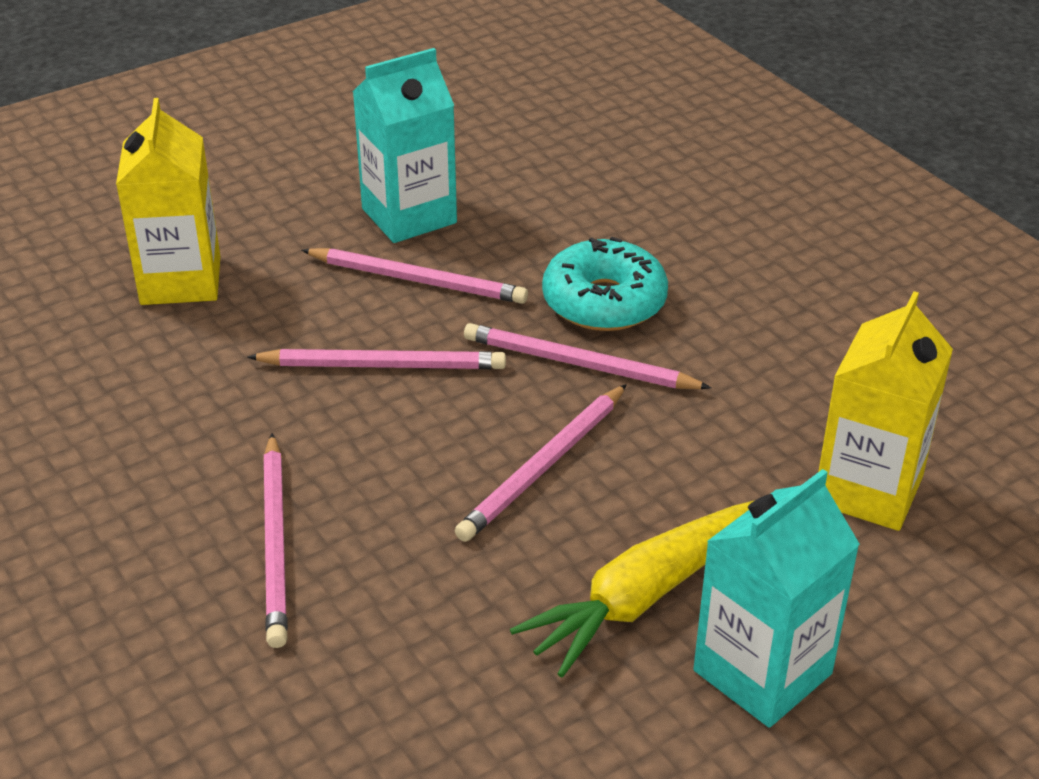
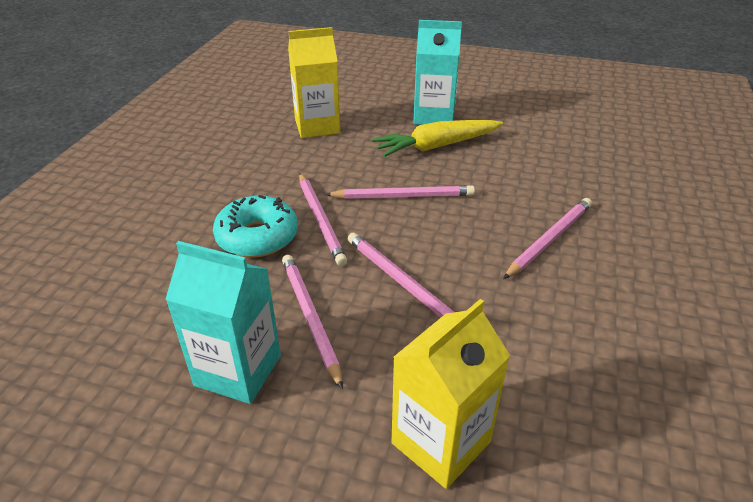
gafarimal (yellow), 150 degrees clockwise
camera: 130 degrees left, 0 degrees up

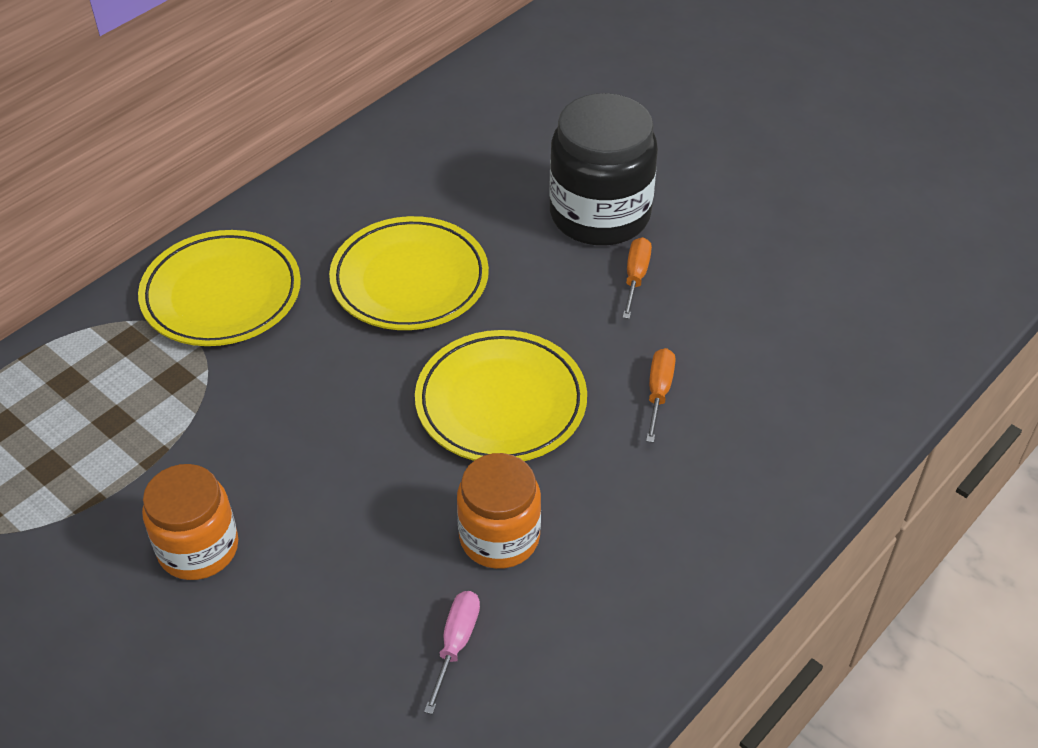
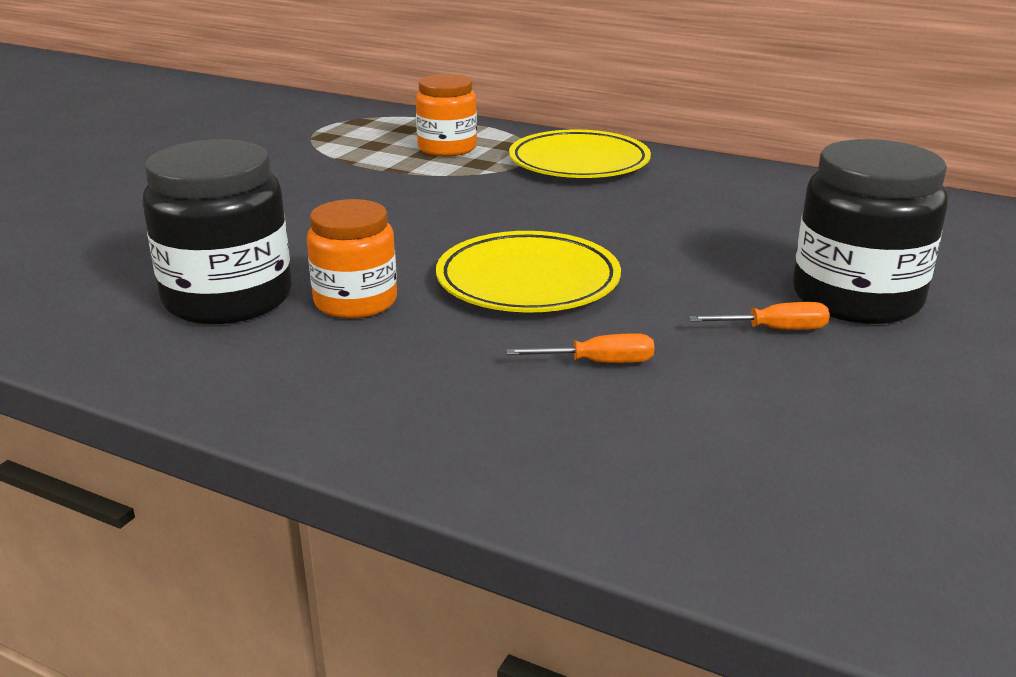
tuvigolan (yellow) (no. 2 from left) → -
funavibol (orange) (no. 1 from left in the first image) → funavibol (orange) (no. 2 from left), relocated
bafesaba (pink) → funavibol (black) (no. 1 from left)
camera: 75 degrees right, 20 degrees down

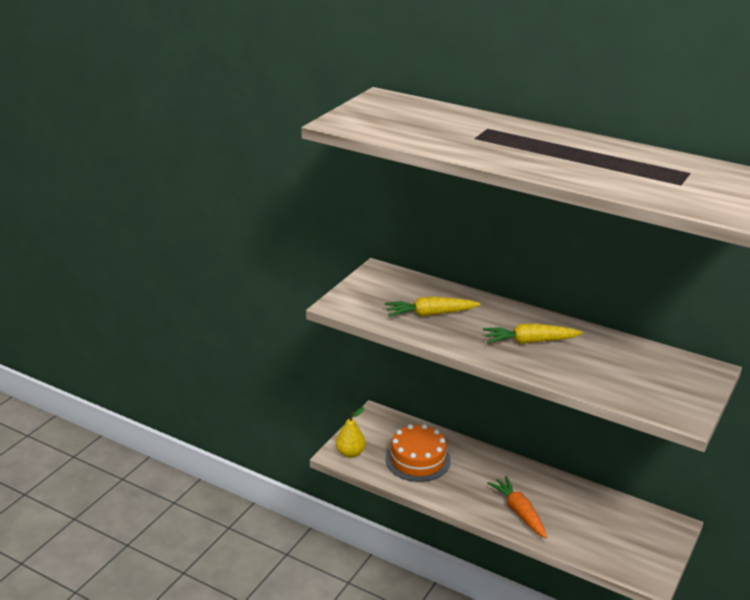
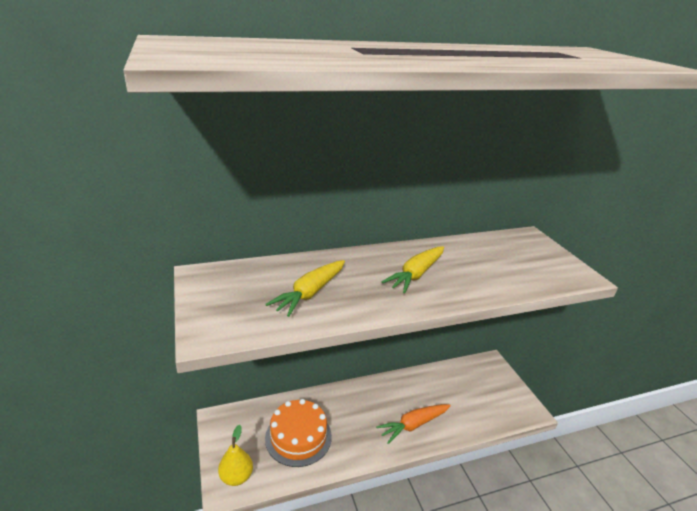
gafarimal (orange), 45 degrees counterclockwise
camera: 50 degrees left, 0 degrees up

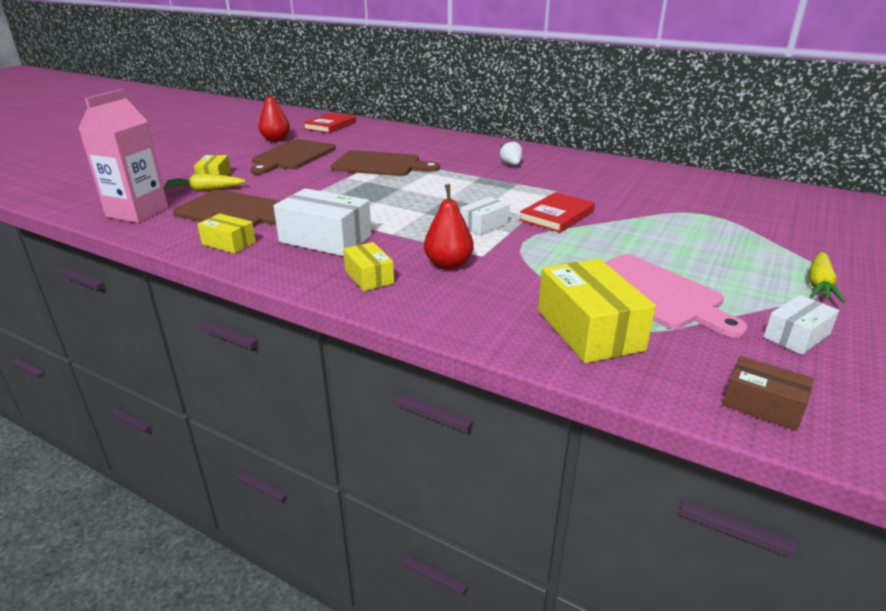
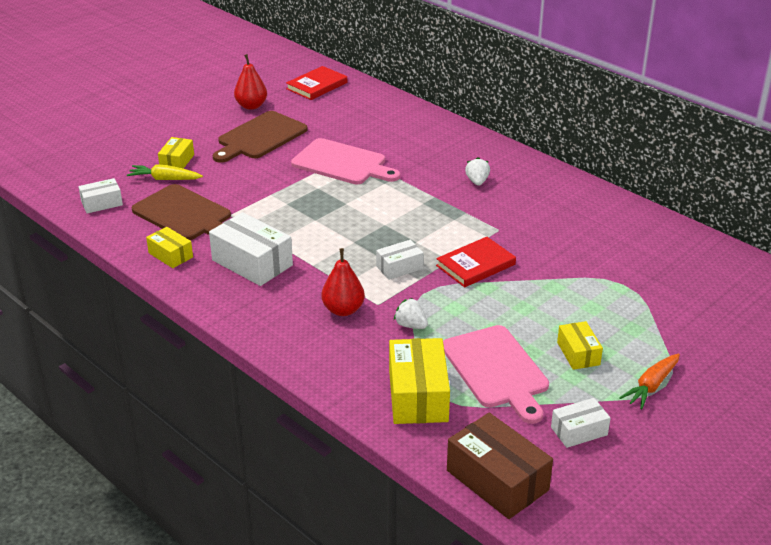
- → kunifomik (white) (no. 1 from left)
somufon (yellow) (no. 3 from left in the first image) → somufon (yellow) (no. 4 from left), relocated
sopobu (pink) → somufon (white) (no. 1 from left)
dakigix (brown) (no. 3 from left) → dakigix (pink) (no. 1 from left)
gafarimal (yellow) (no. 2 from left) → gafarimal (orange)
somufon (brown), x1.76
camera: 15 degrees right, 5 degrees up

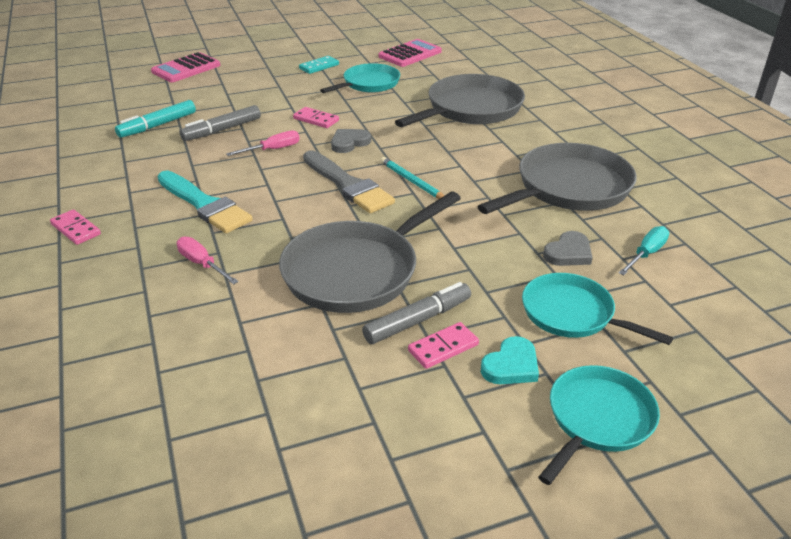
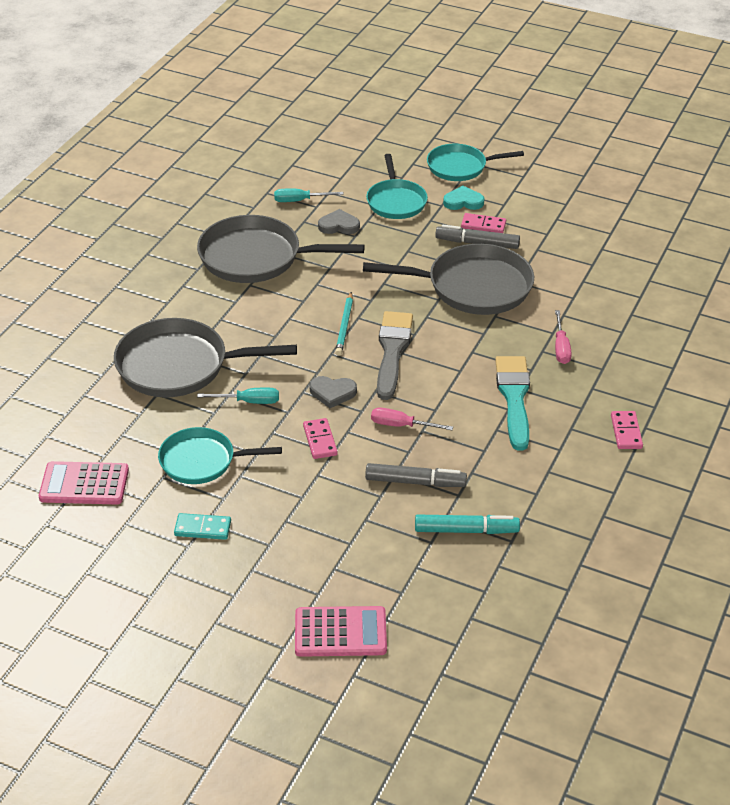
- → bafesaba (turquoise) (no. 1 from left)
camera: 135 degrees left, 5 degrees up

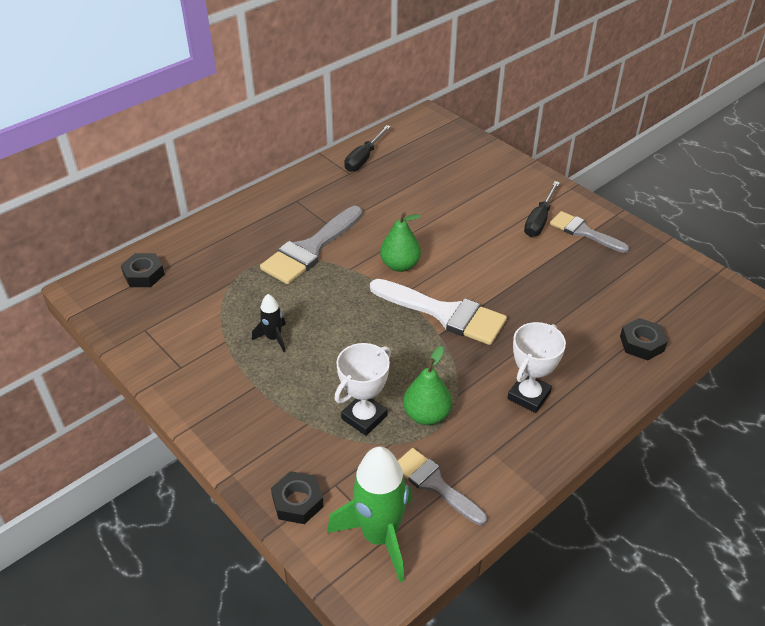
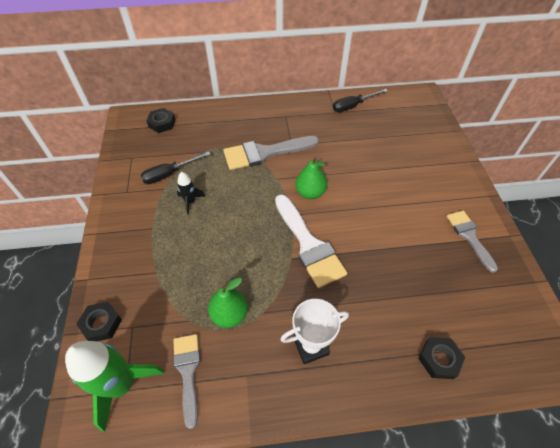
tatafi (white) (no. 1 from left) → -
bafesaba (black) (no. 2 from left in the first image) → bafesaba (black) (no. 1 from left), relocated
camera: 35 degrees right, 10 degrees up

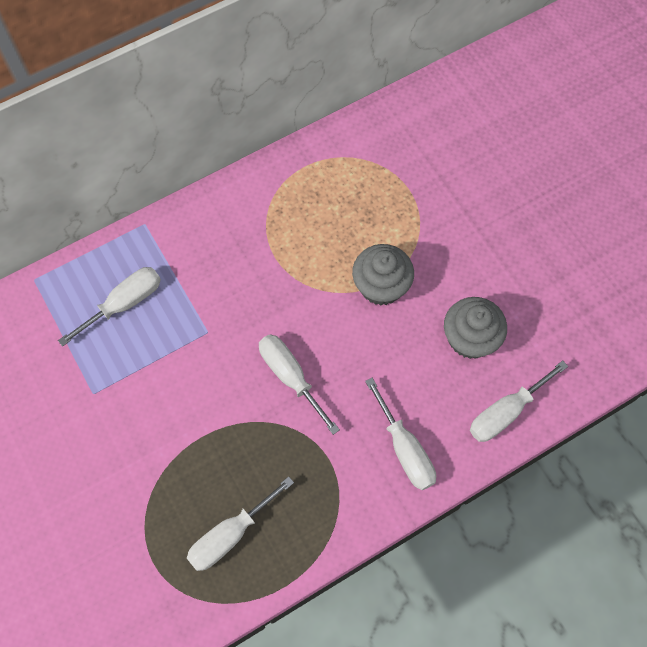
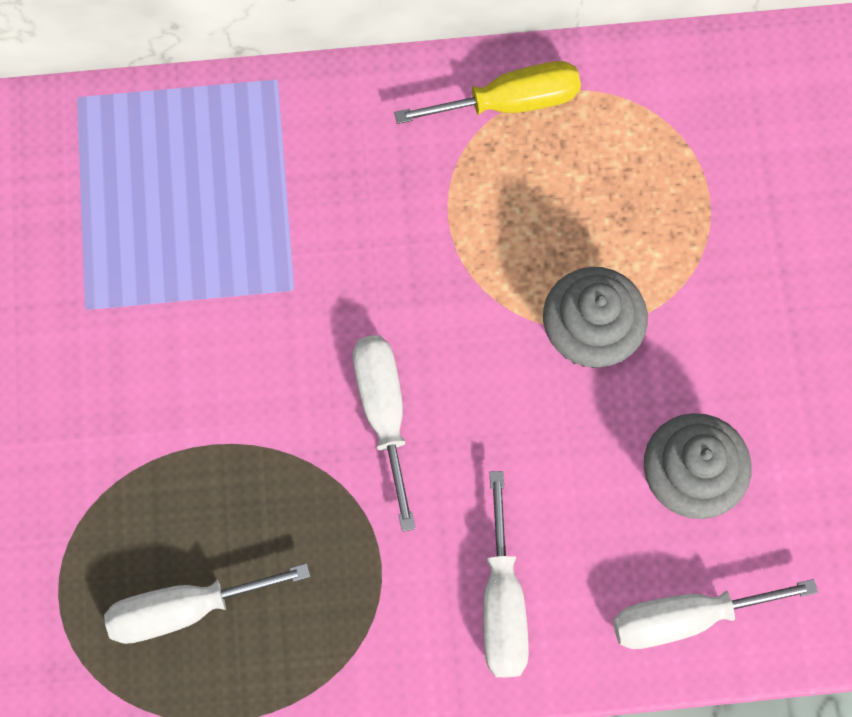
bafesaba (white) (no. 1 from left) → -
- → bafesaba (yellow)
camera: 25 degrees right, 5 degrees up

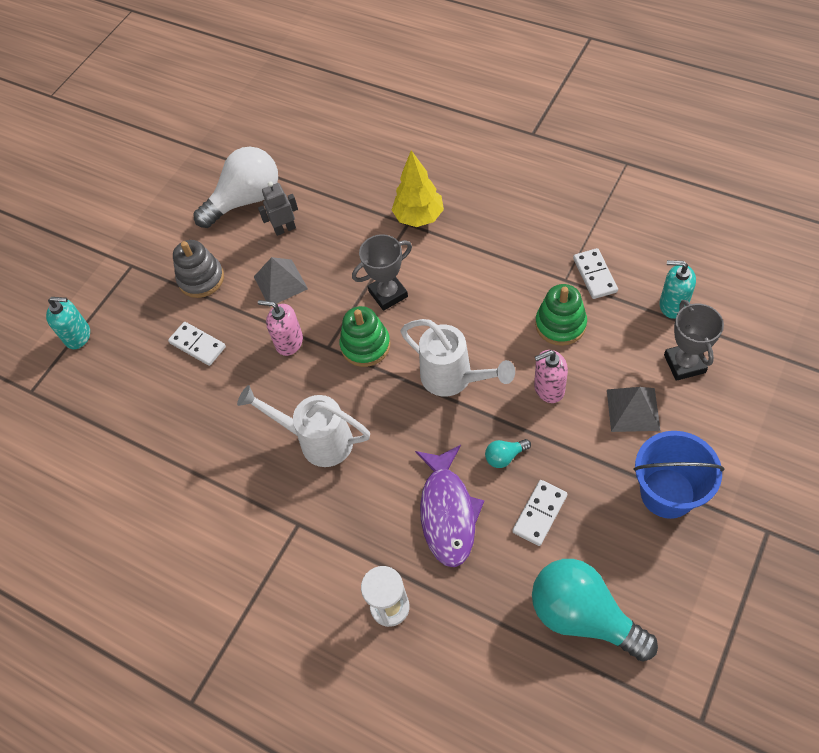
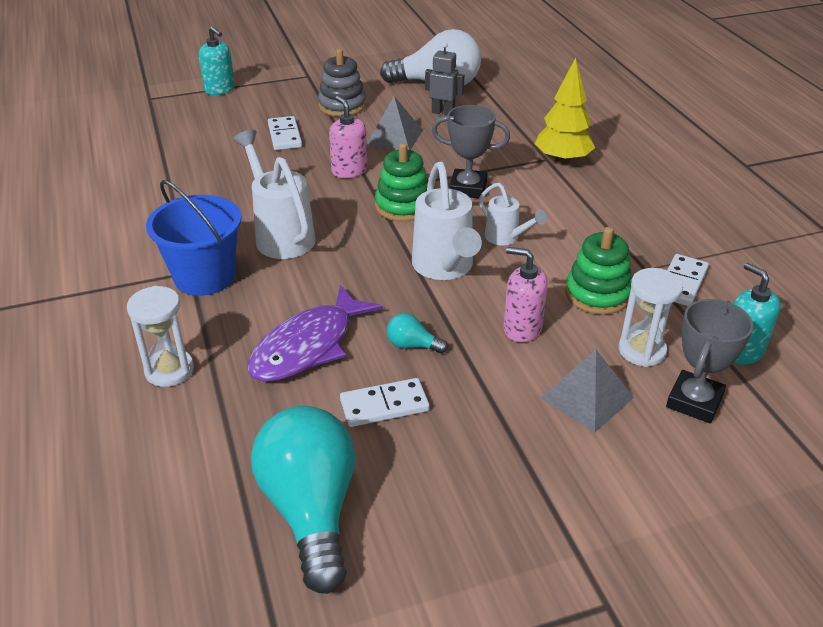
- → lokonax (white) (no. 3 from left)
- → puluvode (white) (no. 2 from left)
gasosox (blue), relocated
camera: 35 degrees right, 20 degrees down

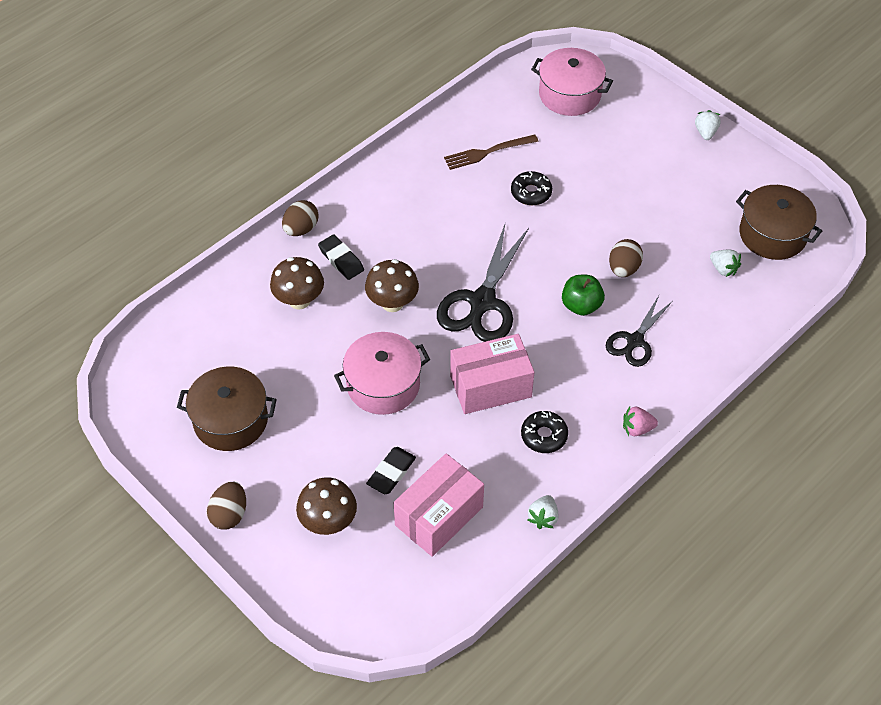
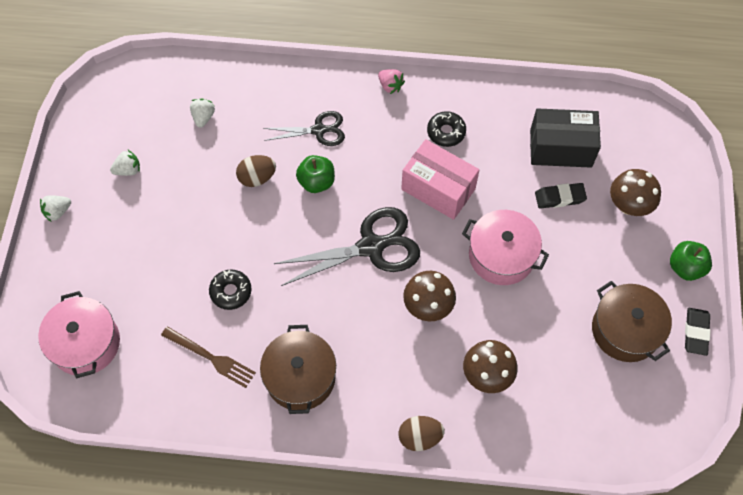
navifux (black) (no. 1 from left in the first image) → navifux (black) (no. 2 from left), relocated
kunifomik (white) (no. 1 from left in the first image) → kunifomik (white) (no. 2 from left), relocated
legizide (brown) (no. 2 from left in the first image) → legizide (brown) (no. 1 from left), relocated
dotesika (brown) (no. 1 from left) → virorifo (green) (no. 2 from left)
somufon (pink) (no. 1 from left) → somufon (black)
camera: 130 degrees left, 10 degrees up

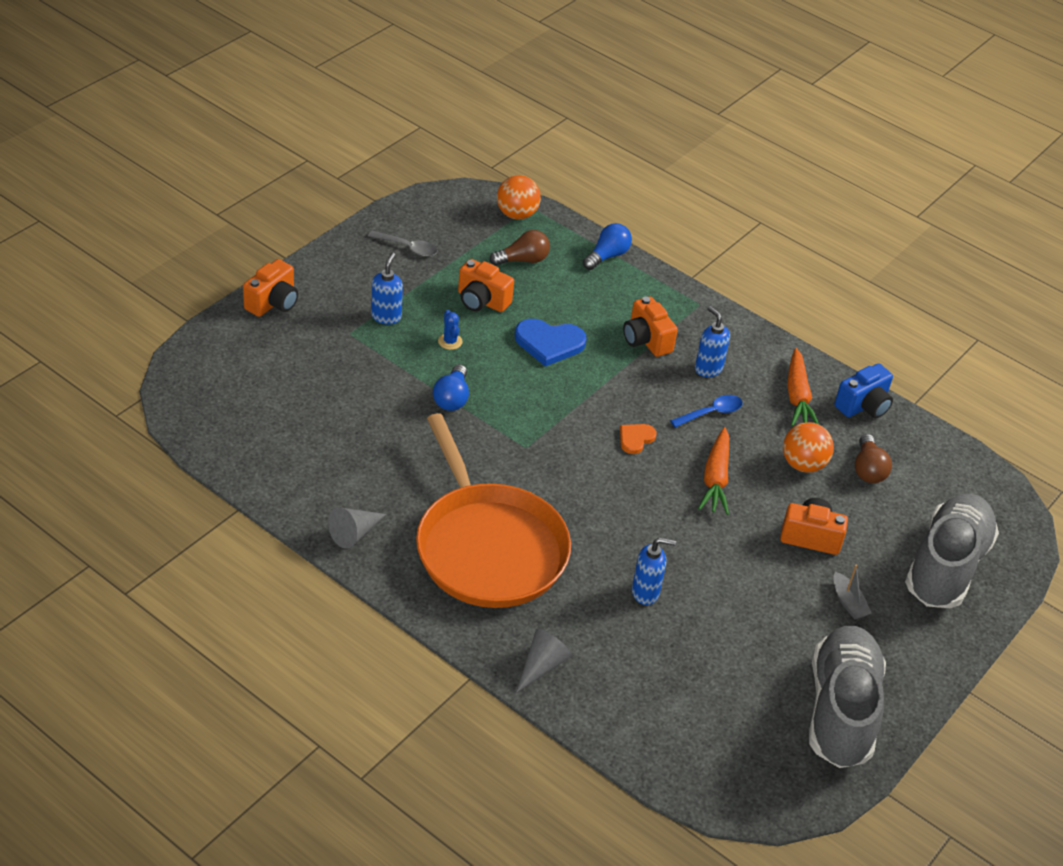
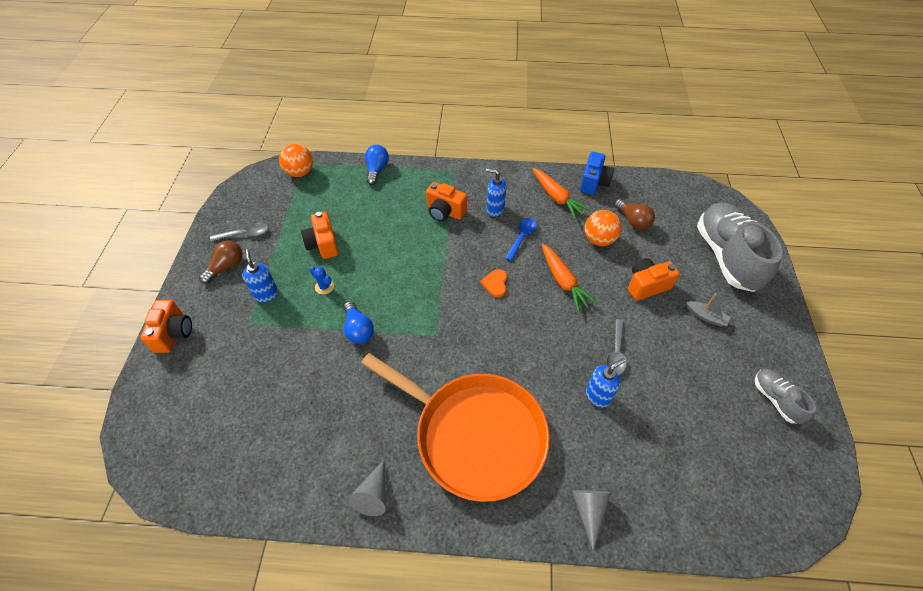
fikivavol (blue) → -
- → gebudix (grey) (no. 2 from left)
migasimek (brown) (no. 1 from left), relocated
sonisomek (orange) (no. 2 from left), 75 degrees clockwise
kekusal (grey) (no. 1 from left in the first image) → kekusal (grey) (no. 2 from left), x0.49
camera: 30 degrees left, 10 degrees up

